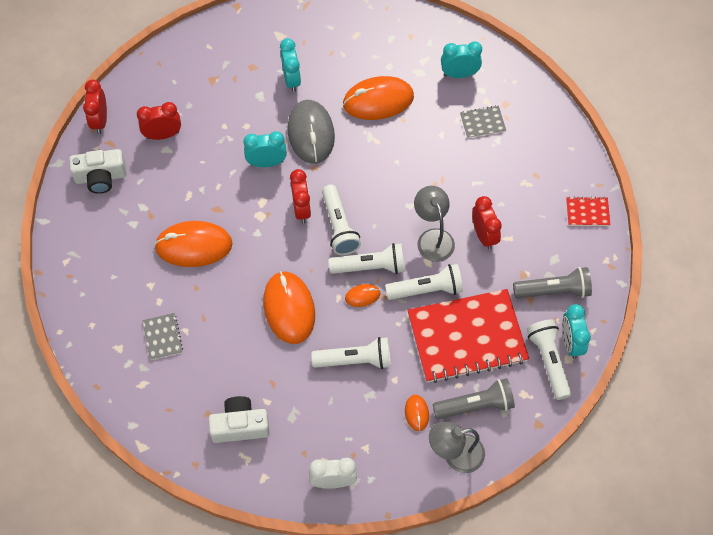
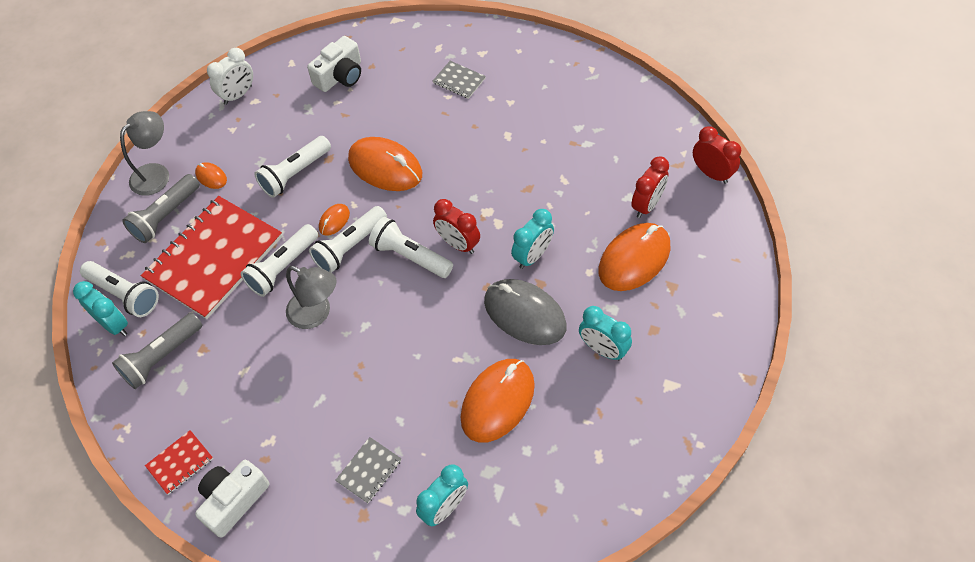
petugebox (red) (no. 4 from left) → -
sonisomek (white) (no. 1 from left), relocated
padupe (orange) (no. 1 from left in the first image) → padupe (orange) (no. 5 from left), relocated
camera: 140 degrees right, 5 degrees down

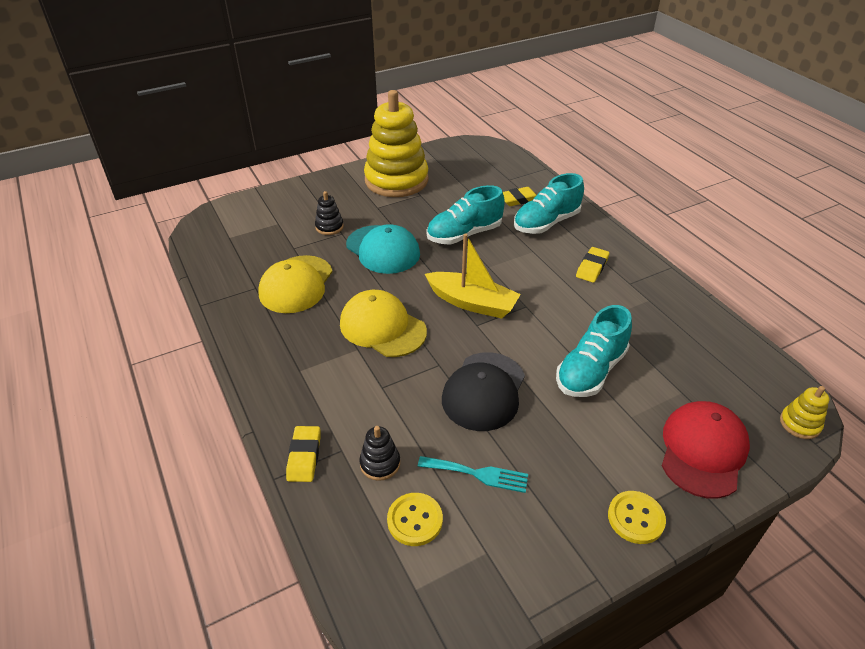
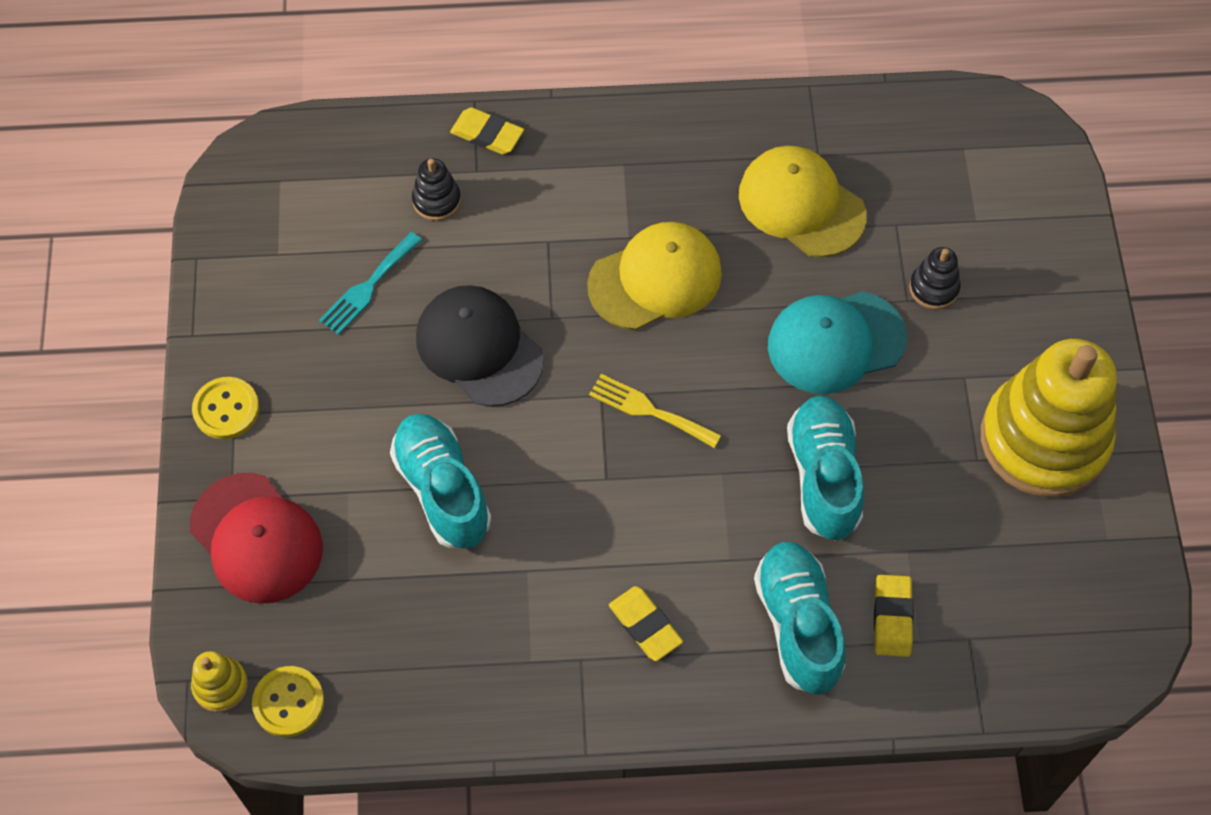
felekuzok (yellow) (no. 1 from left in the first image) → felekuzok (yellow) (no. 2 from left), relocated
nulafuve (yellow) → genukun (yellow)
camera: 115 degrees right, 20 degrees up

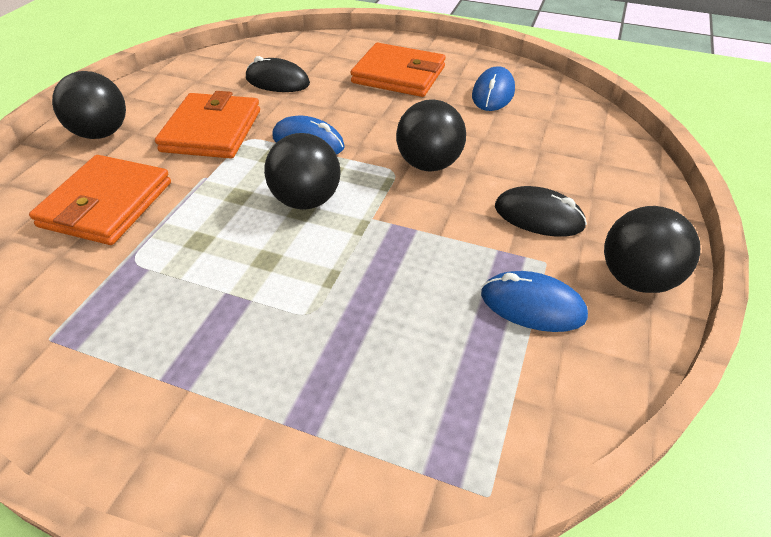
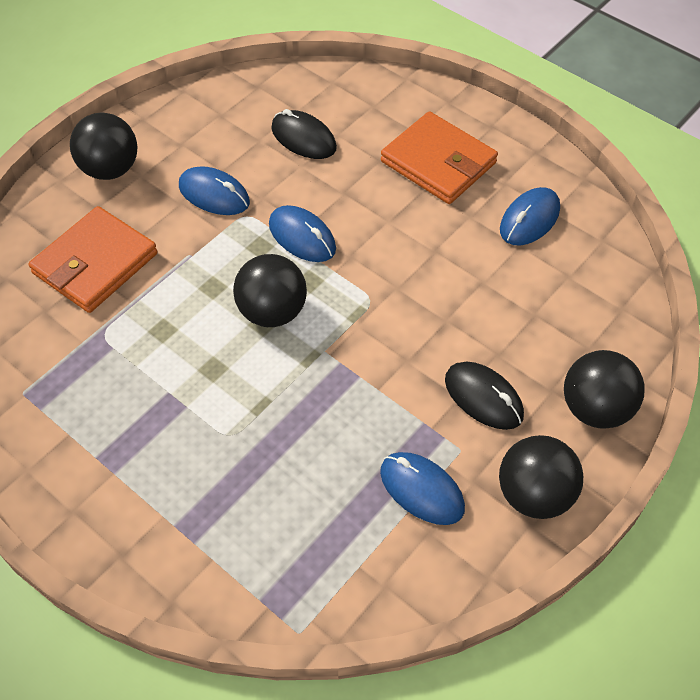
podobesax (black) (no. 3 from left in the first image) → podobesax (black) (no. 4 from left), relocated
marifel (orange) (no. 2 from left) → padupe (blue) (no. 1 from left)
camera: 20 degrees right, 10 degrees up

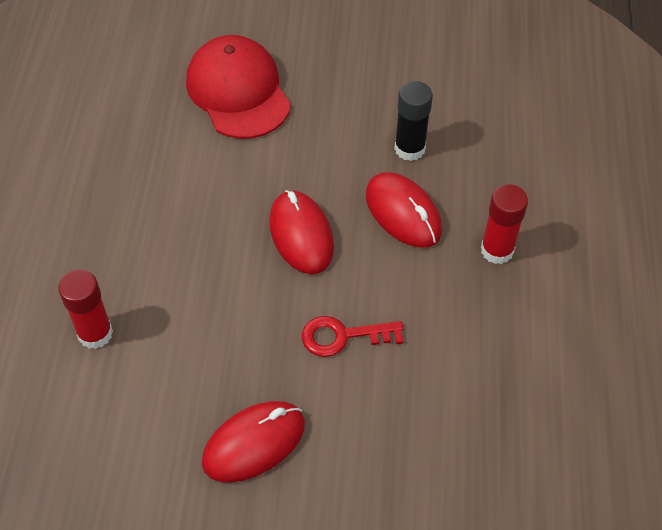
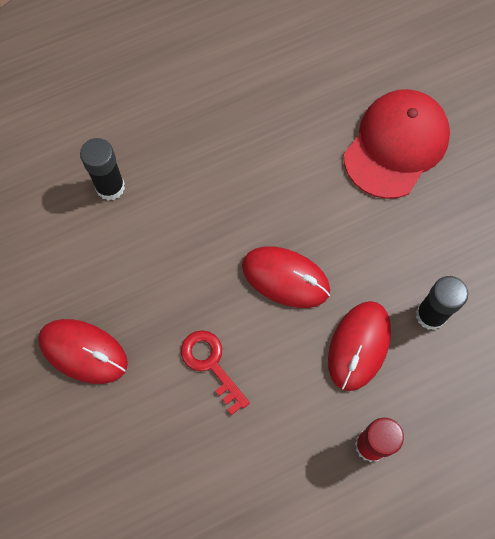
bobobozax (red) (no. 1 from left) → bobobozax (black) (no. 1 from left)
padupe (red) (no. 2 from left), 75 degrees clockwise
camera: 60 degrees right, 15 degrees up

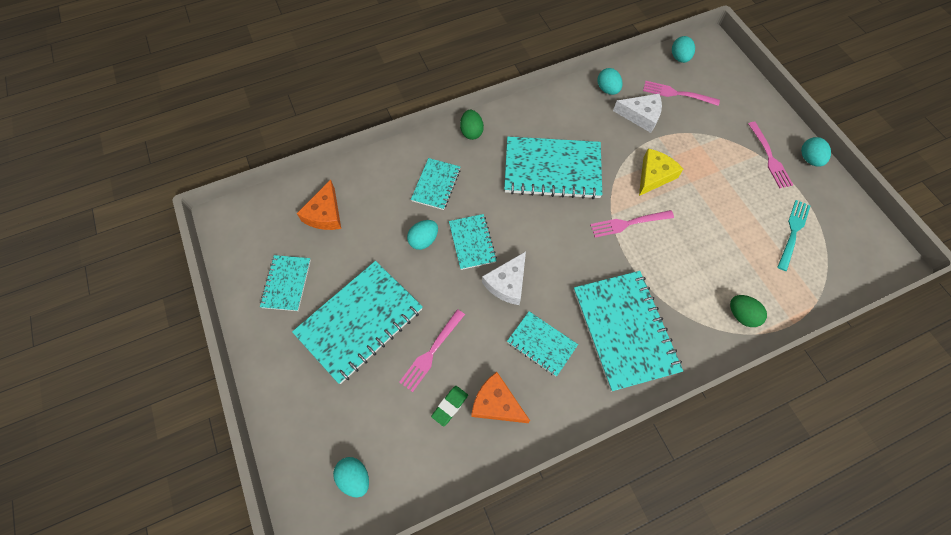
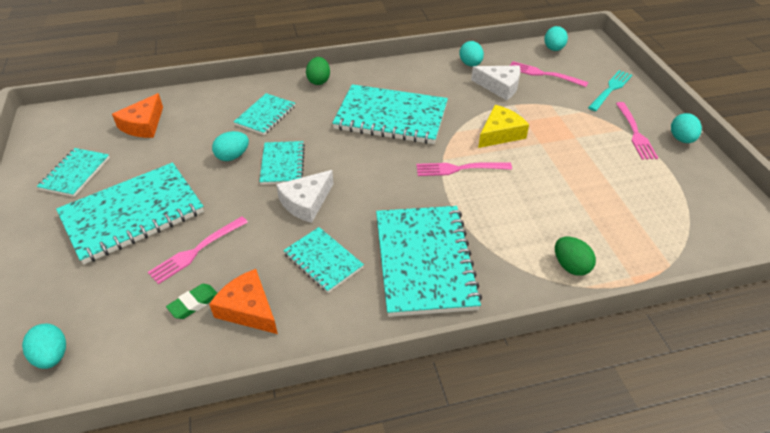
genukun (turquoise), relocated
camera: 10 degrees right, 20 degrees down

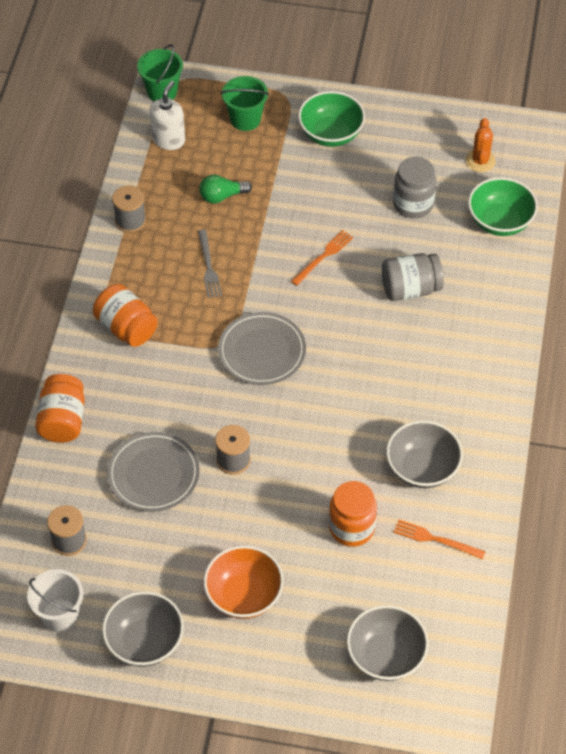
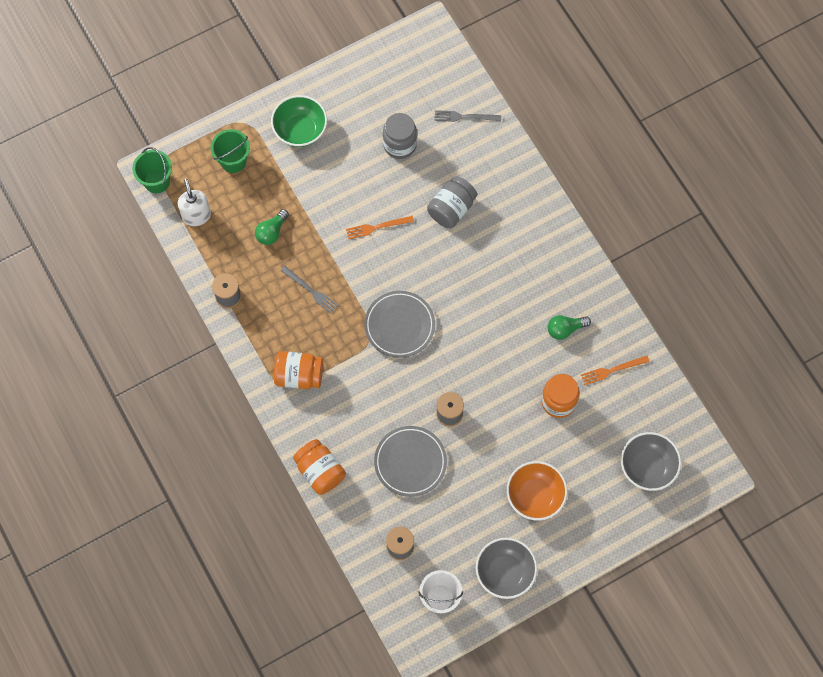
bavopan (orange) → -
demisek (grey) (no. 3 from left) → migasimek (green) (no. 2 from left)
demisek (green) (no. 2 from left) → genukun (grey) (no. 2 from left)
genukun (orange) (no. 1 from left), 105 degrees counterclockwise
camera: 40 degrees left, 15 degrees up

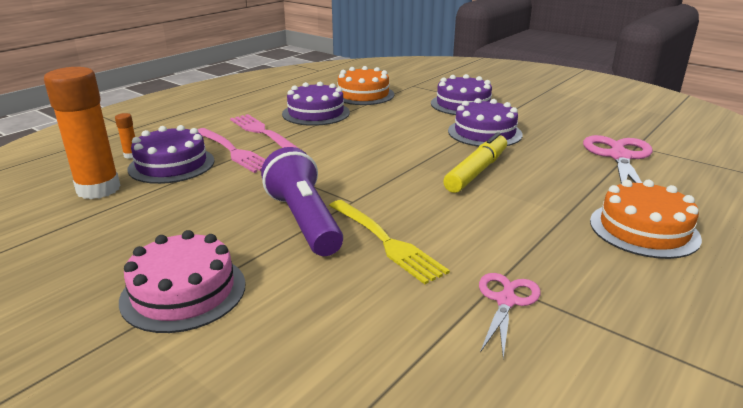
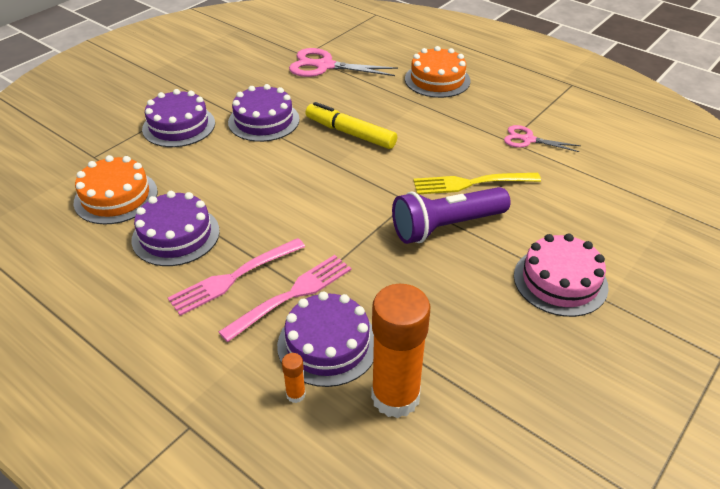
genukun (yellow), 150 degrees counterclockwise
camera: 90 degrees left, 15 degrees up

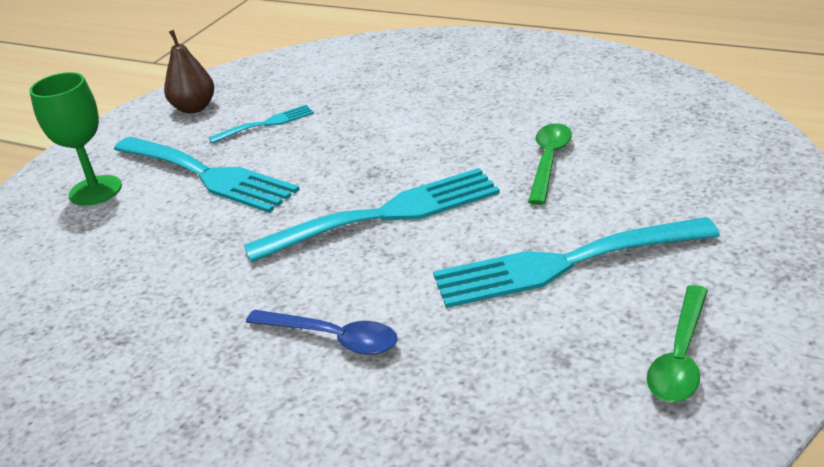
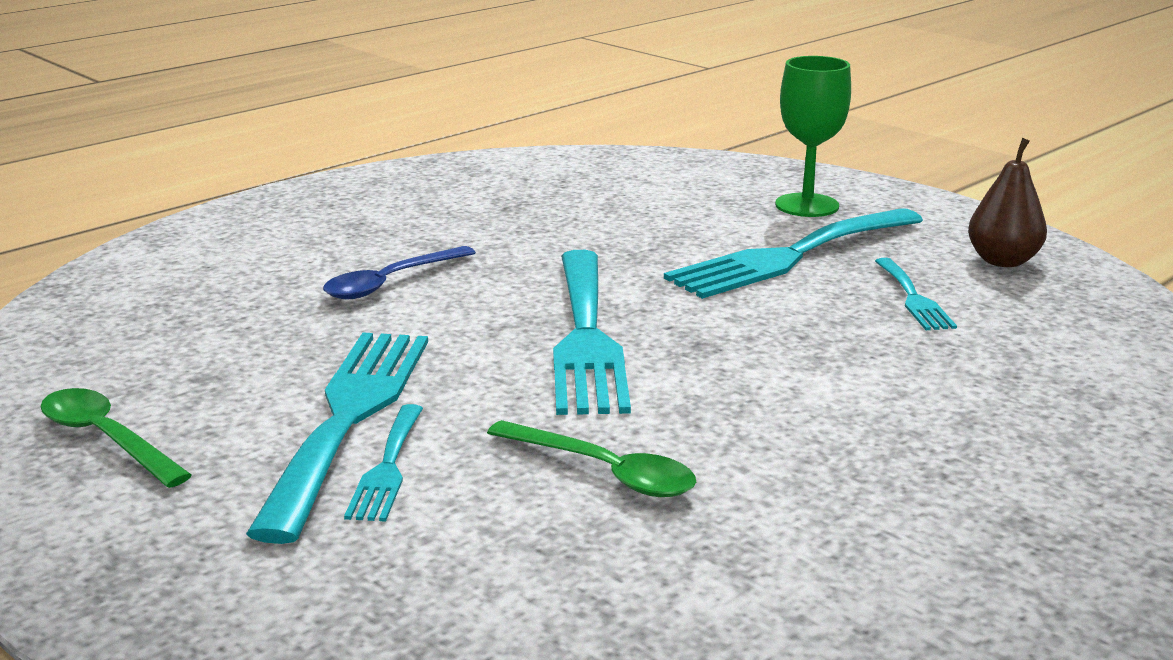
- → genukun (turquoise) (no. 2 from left)
camera: 105 degrees right, 10 degrees down

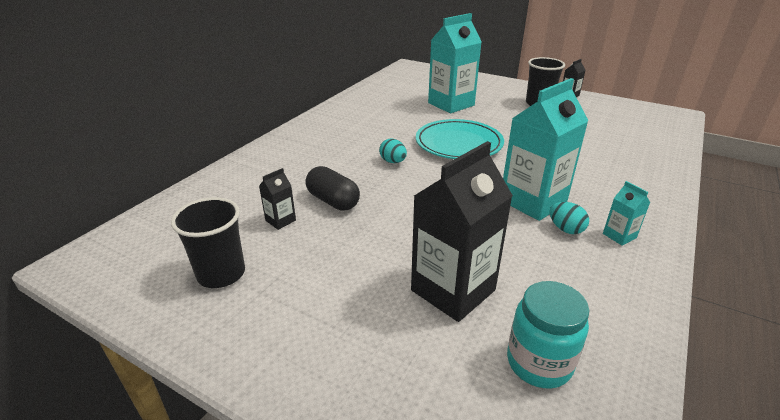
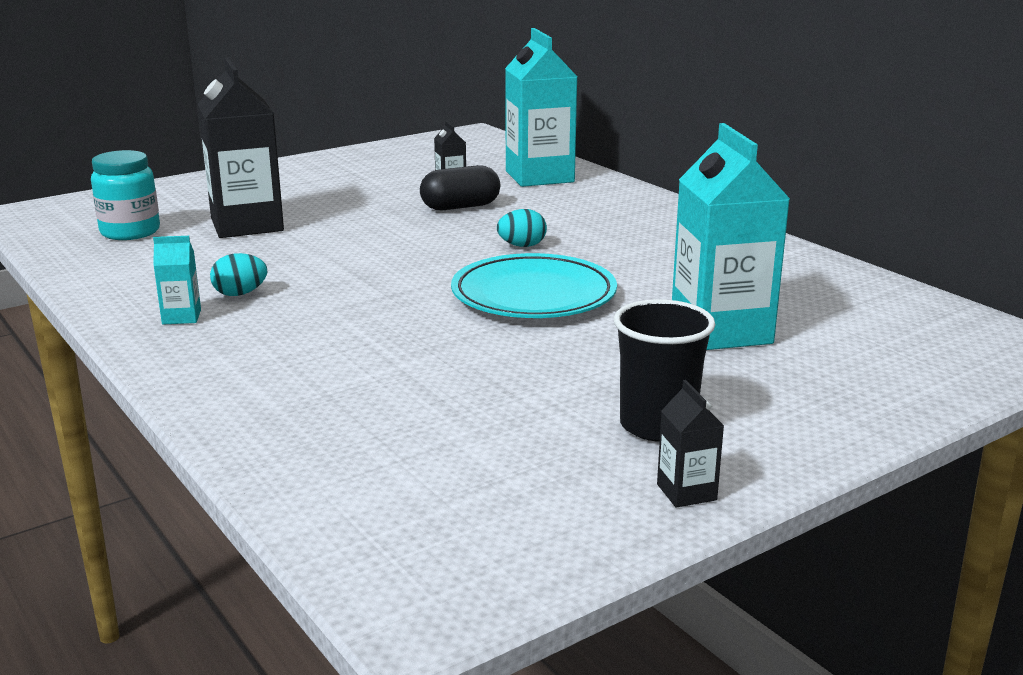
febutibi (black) (no. 1 from left) → -
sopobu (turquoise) (no. 2 from left), relocated
camera: 115 degrees right, 10 degrees down

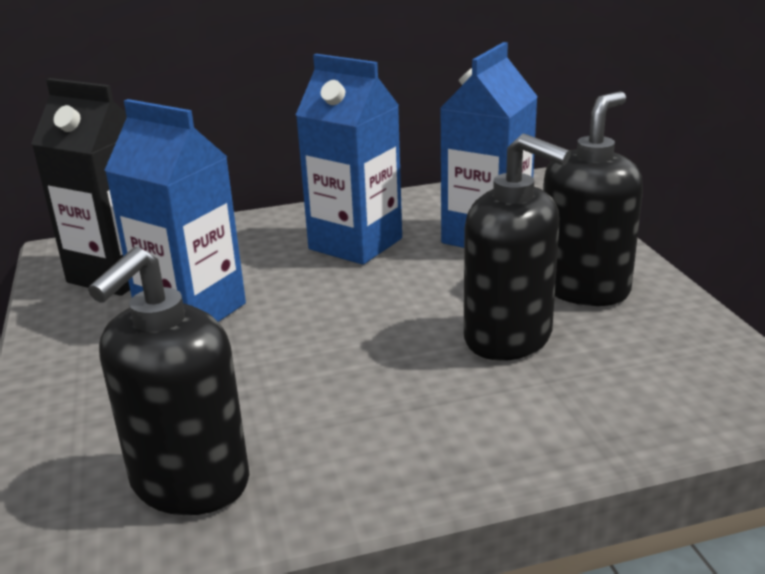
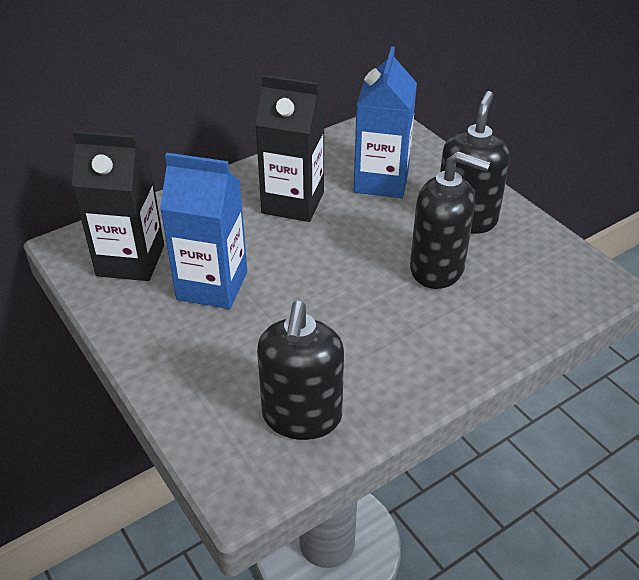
sopobu (blue) (no. 2 from left) → sopobu (black) (no. 2 from left)
camera: 20 degrees left, 15 degrees up

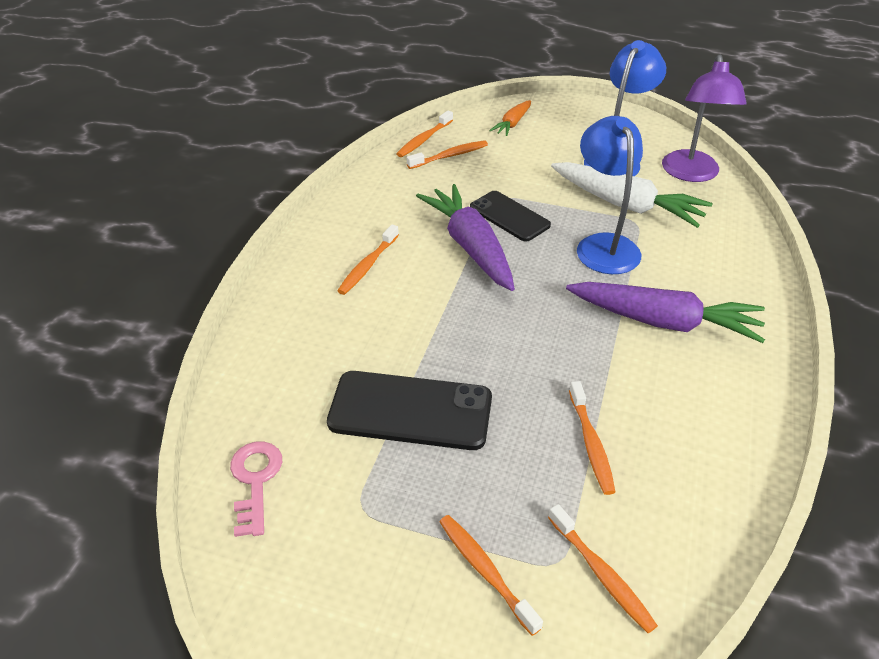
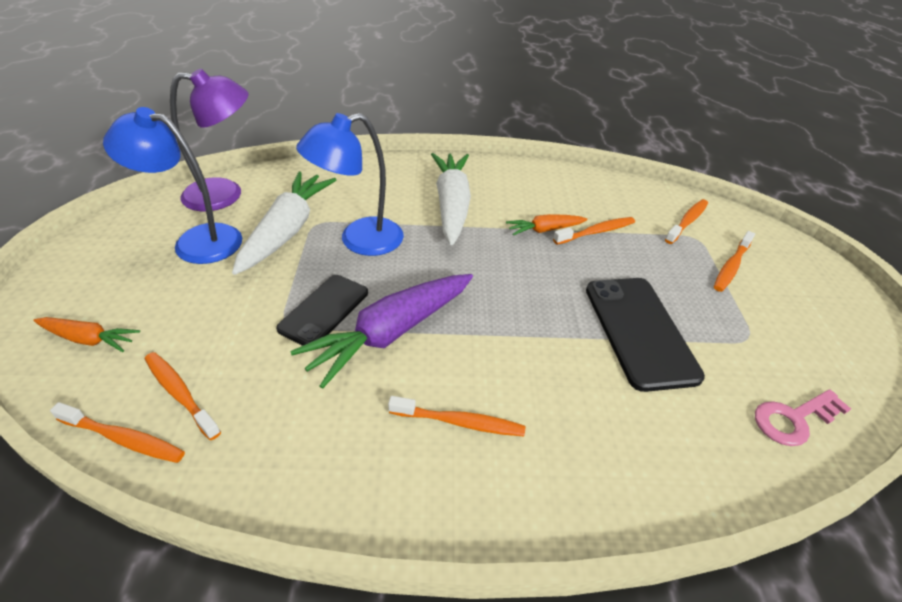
- → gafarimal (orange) (no. 2 from left)
gafarimal (purple) (no. 2 from left) → gafarimal (white) (no. 2 from left)
camera: 110 degrees left, 0 degrees up

